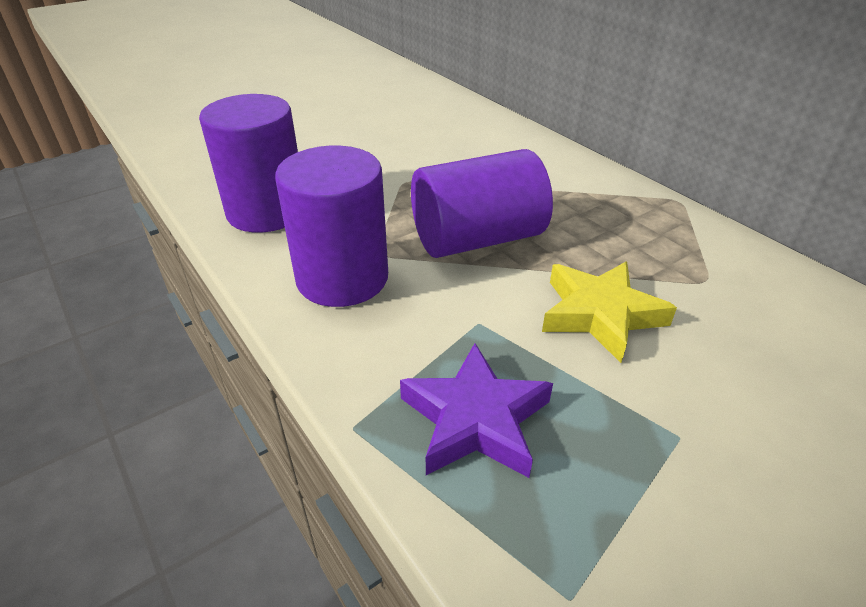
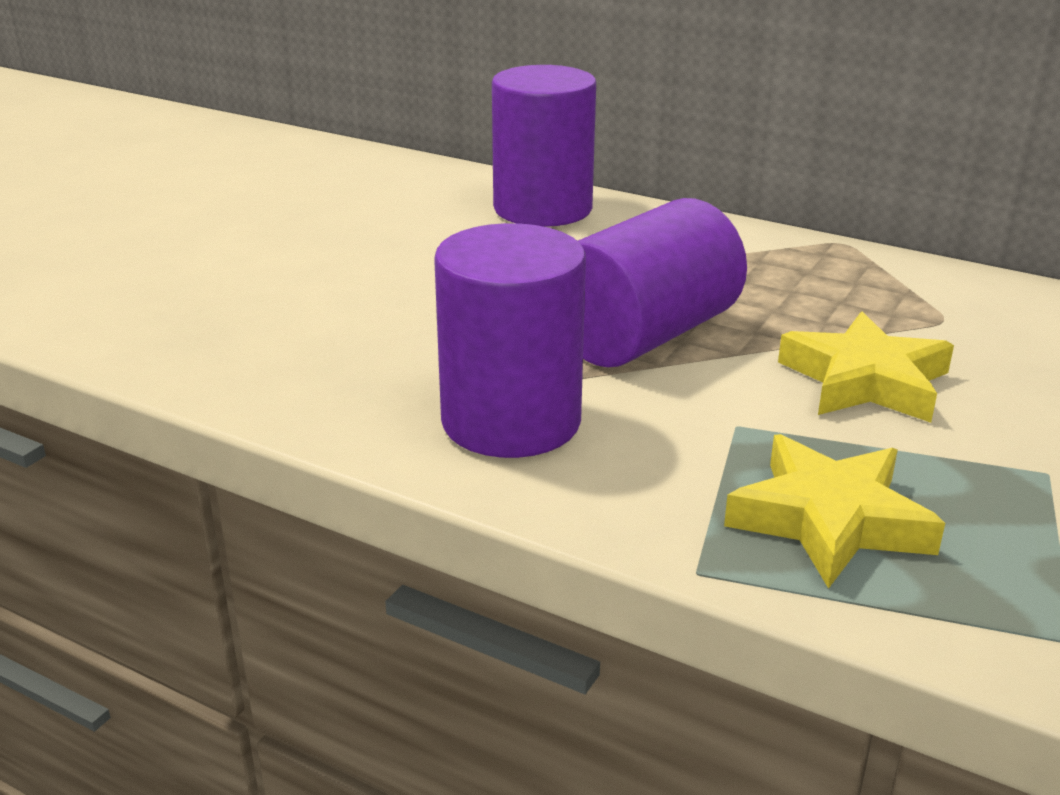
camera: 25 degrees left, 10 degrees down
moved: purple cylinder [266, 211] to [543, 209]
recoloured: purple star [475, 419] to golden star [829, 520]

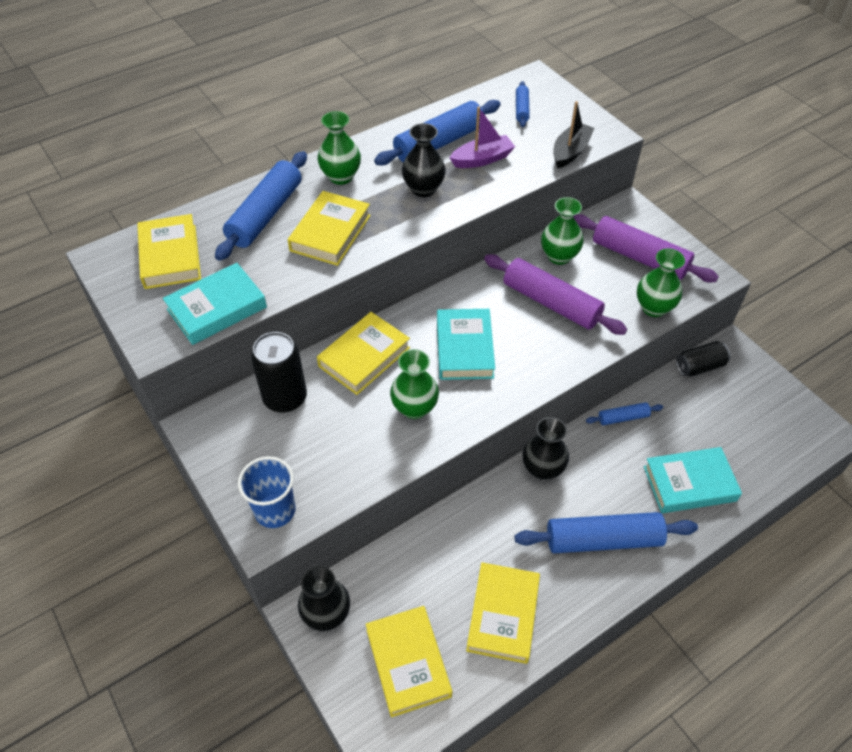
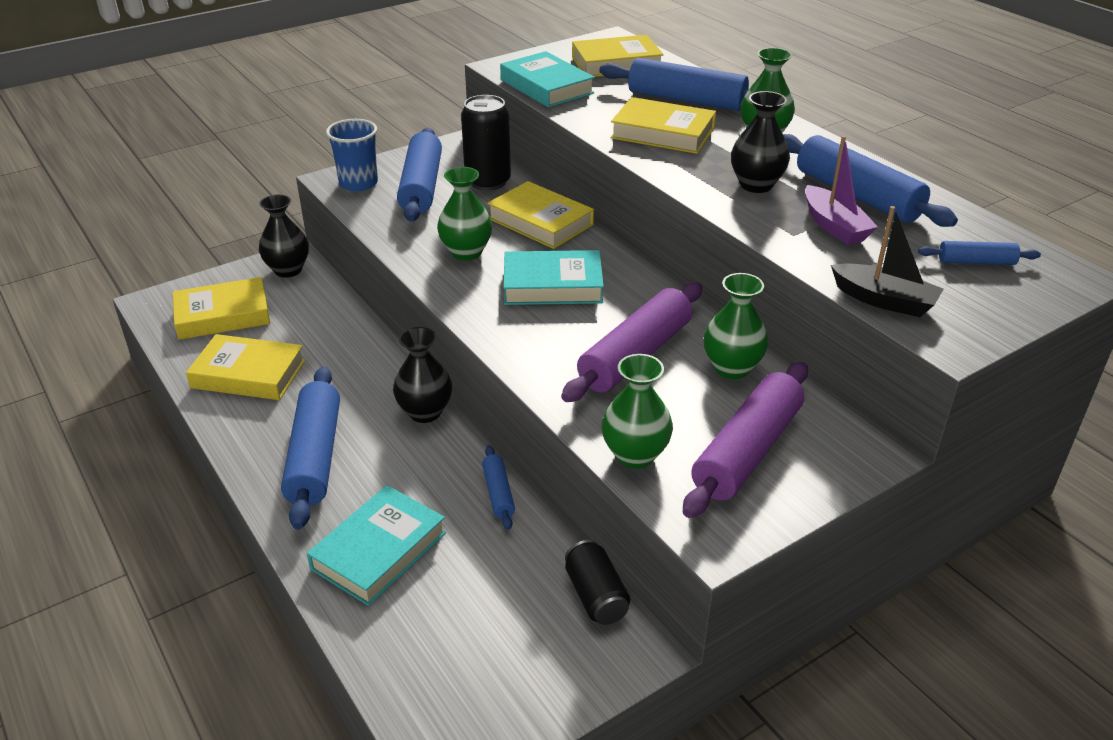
camera: 90 degrees right, 15 degrees down
added: blue pastry roller [422, 186]
turned: teal hardcover [689, 483] = [379, 551] 45 degrees clockwise

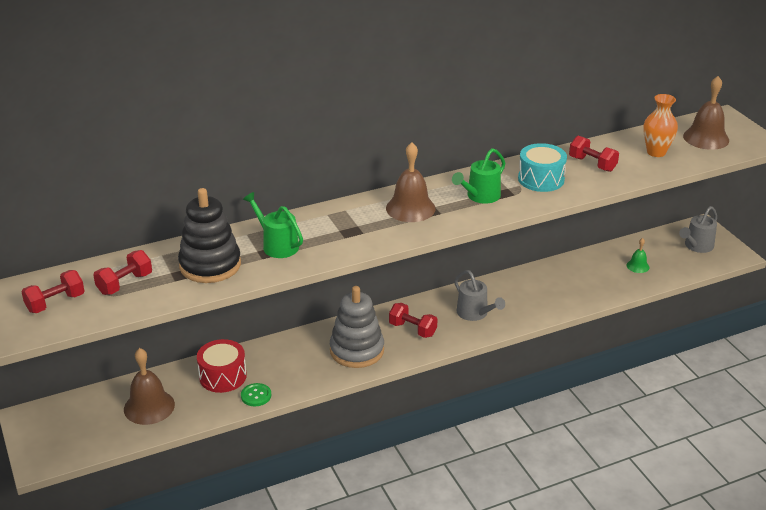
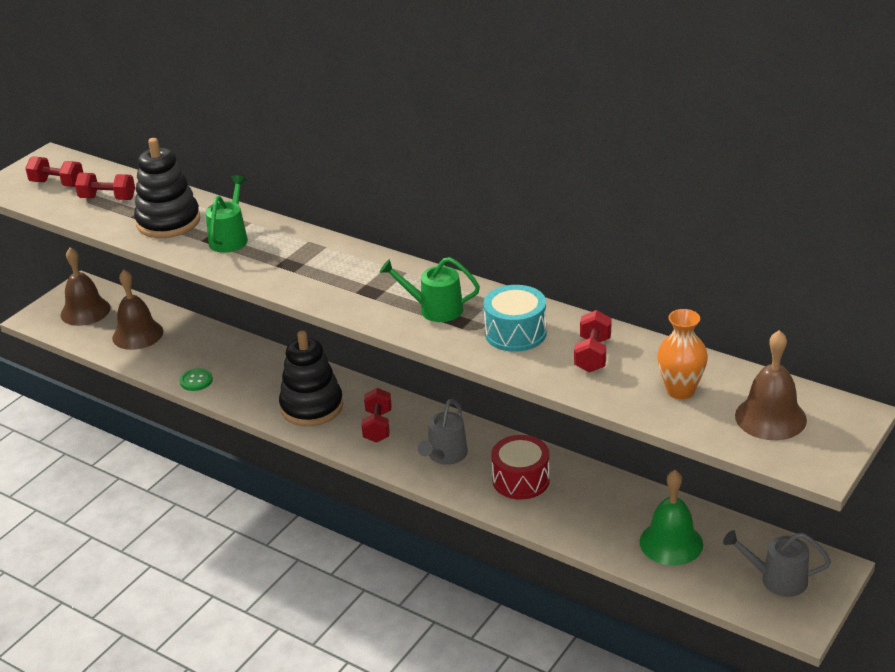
camera: 60 degrees right, 0 degrees up
moved: crimson snare drum [223, 376] to [521, 480]; dark brown school bell [410, 208] to [85, 311]
recoloured: gray ring stacker [357, 350] to black ring stacker [312, 407]
resized: green school bell [637, 266] = [671, 543] x1.90

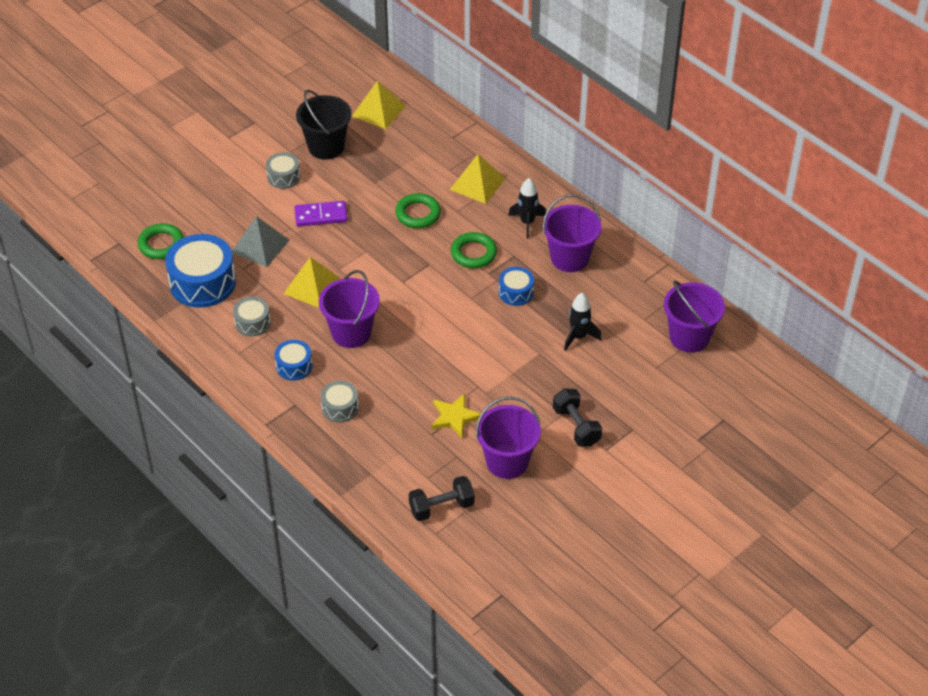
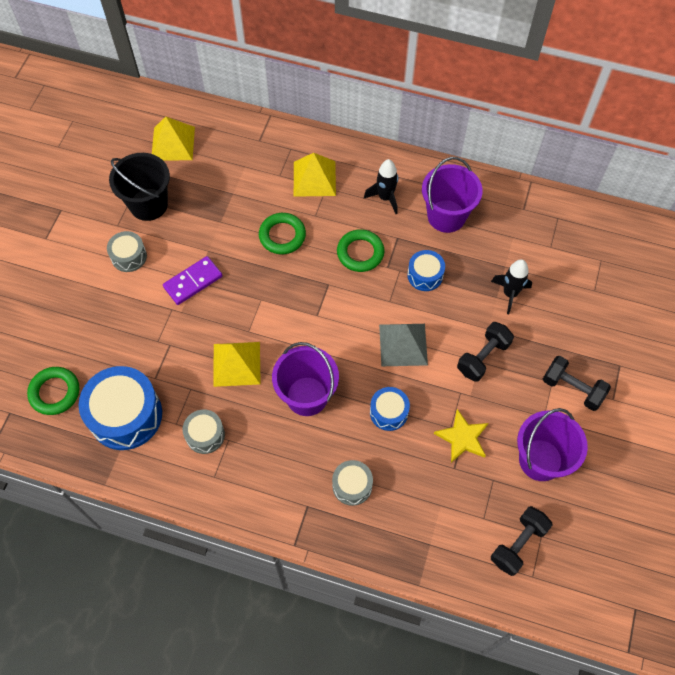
camera: 30 degrees left, 15 degrees up
removed: purple pail [689, 337]
added: black free weight [483, 357]
moved: gray pyramid shape [260, 246] to [403, 344]; blue snare drum [294, 366] to [389, 412]

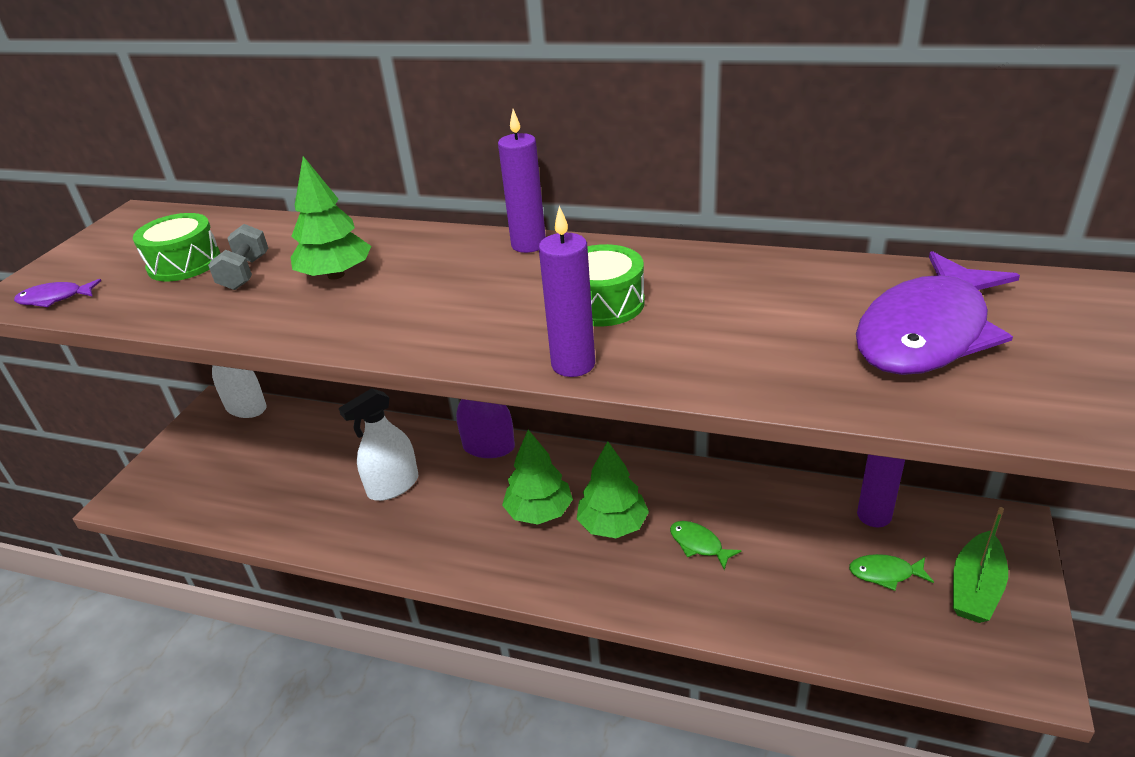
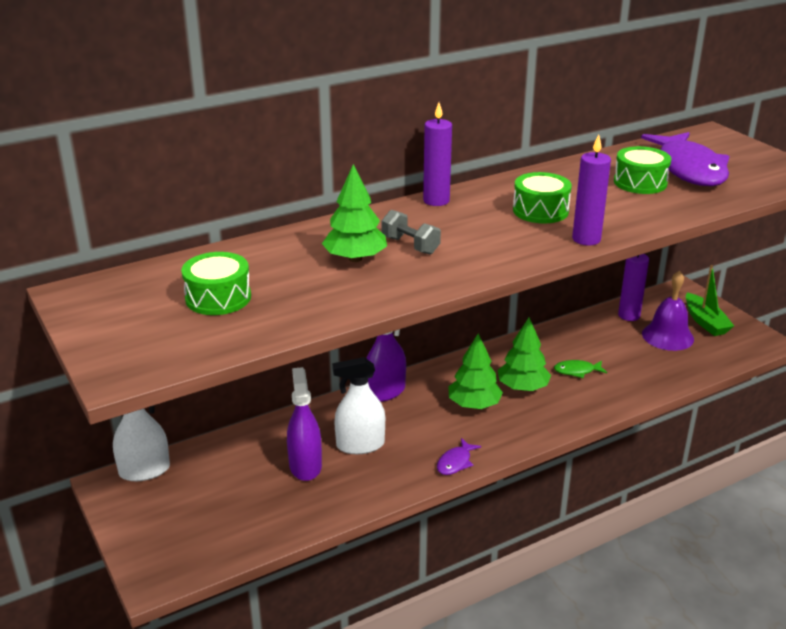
camera: 50 degrees left, 5 degrees down
added: purple spray cleaner [305, 466]; green snare drum [640, 182]
moved: purple fish figure [55, 298] to [455, 462]; gray free weight [245, 273] to [410, 245]
replaced: green fish figure [885, 573] to purple school bell [667, 336]
turned: white spray cleaner [393, 486] = [360, 445] 75 degrees clockwise

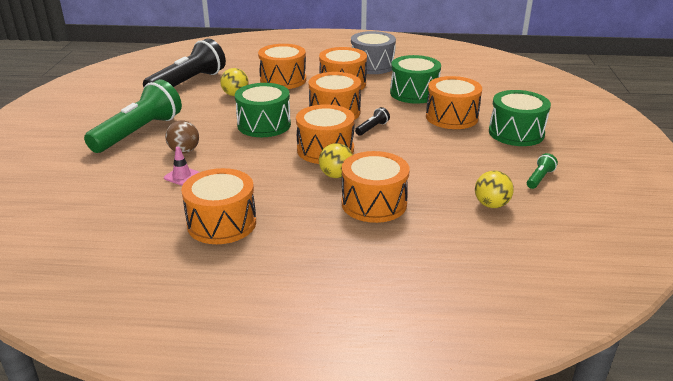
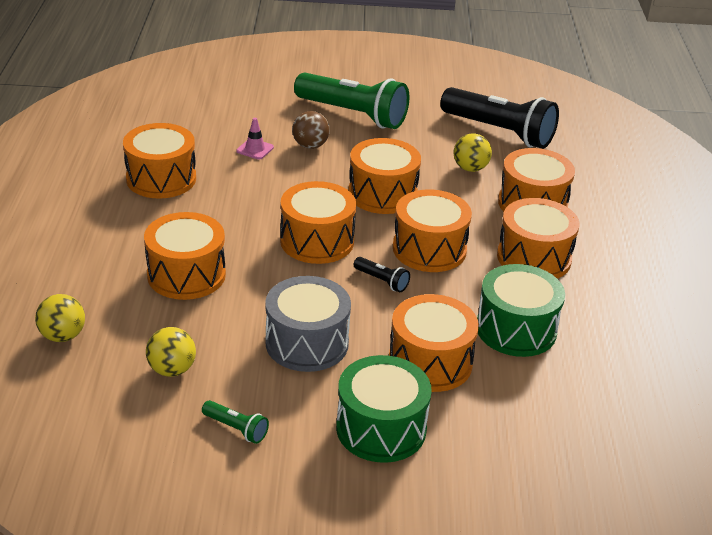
camera: 85 degrees right, 5 degrees up
moved: golden sphere [336, 175] to [63, 336]; gray snare drum [372, 65] to [307, 343]
recoloured: green snare drum [264, 125] to orange snare drum [382, 194]

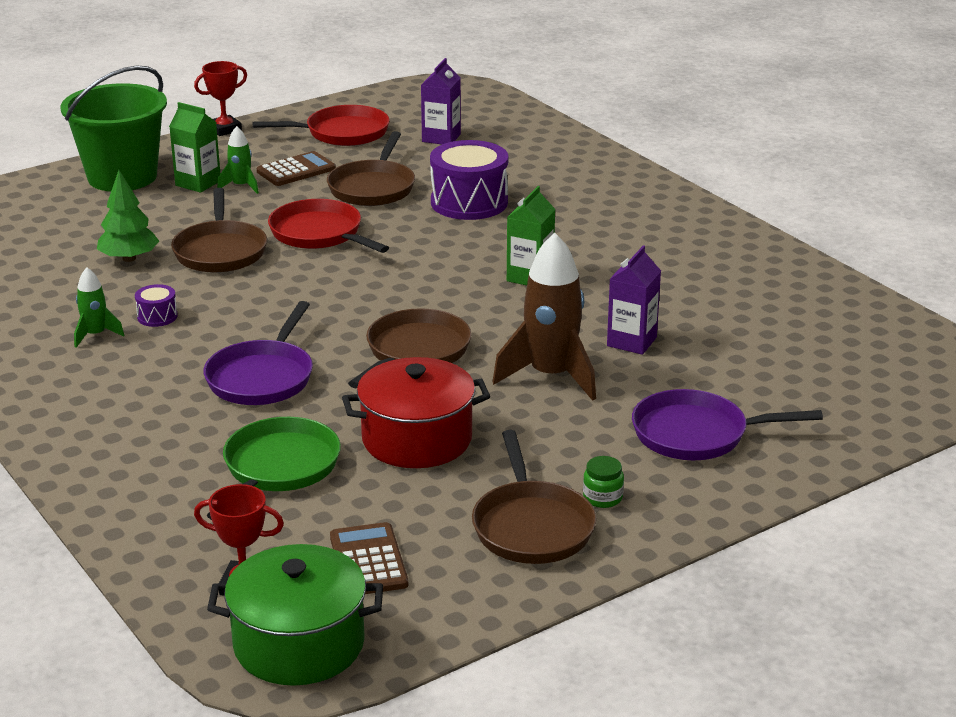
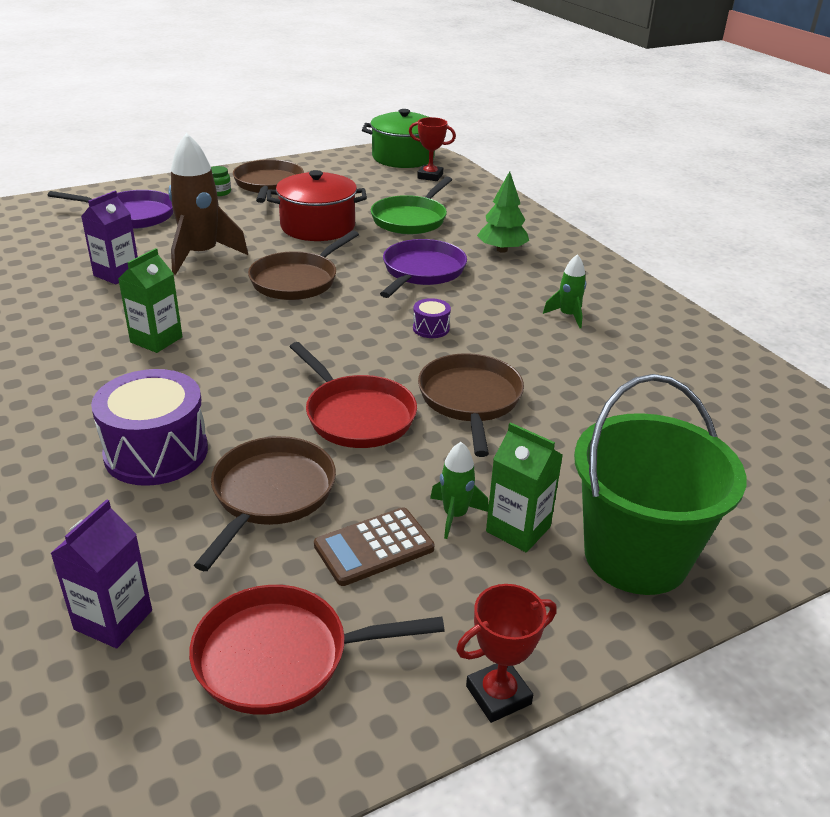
camera: 175 degrees left, 5 degrees up
removed: dark brown pocket calculator [368, 561]
moved: green fir tree [129, 258] to [502, 250]; purple snare drum [157, 316] to [431, 328]

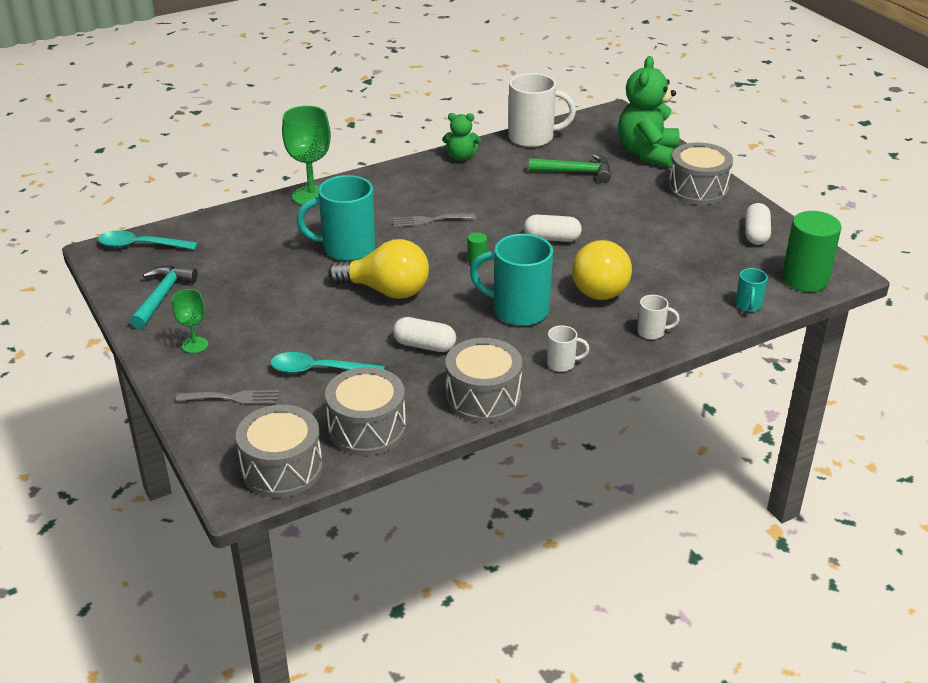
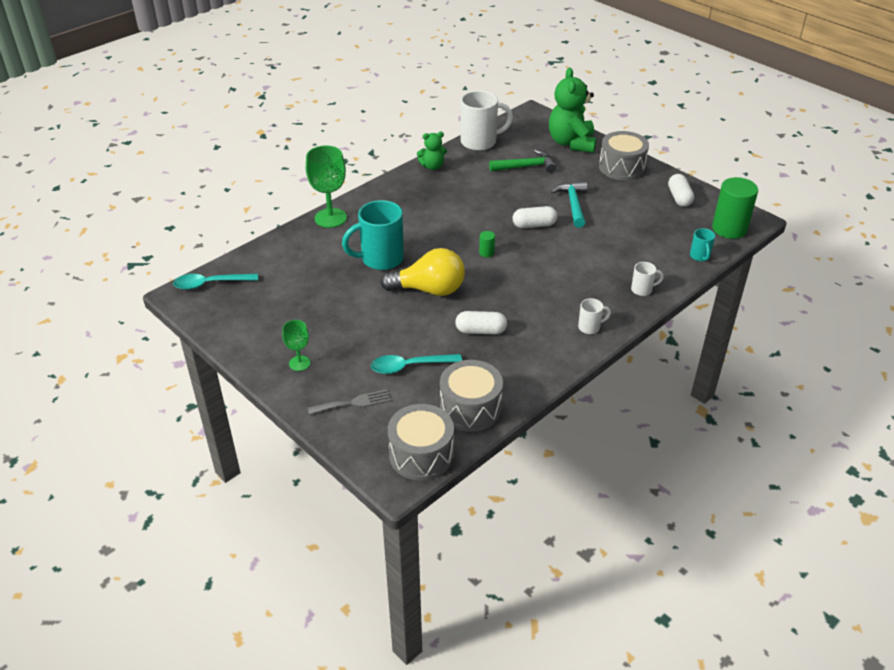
camera: 15 degrees left, 5 degrees up
removed: gray table fork [429, 220]; gray snare drum [483, 397]; teal coffee mug [518, 311]; golden light bulb [600, 286]
moved: teal hammer [162, 296] to [573, 204]

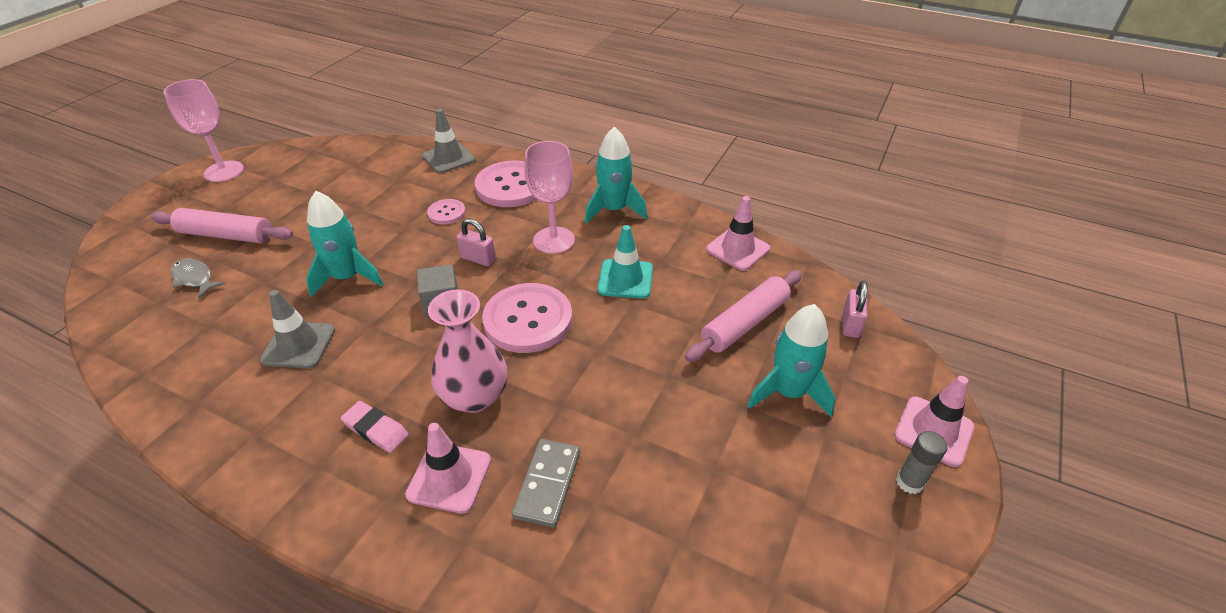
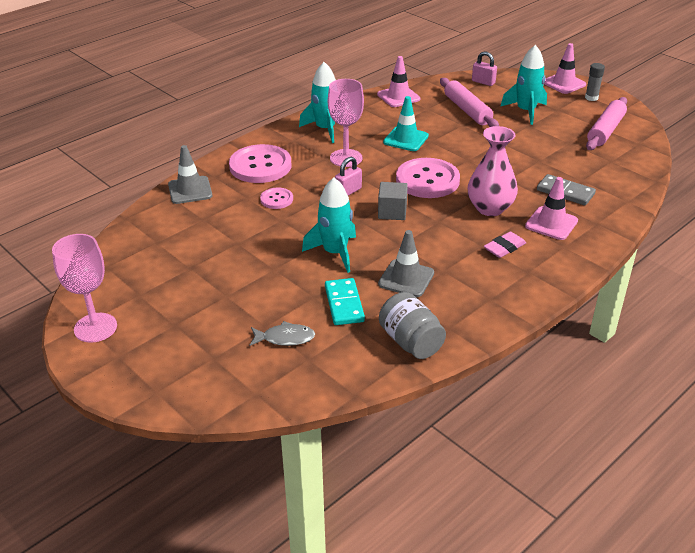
camera: 70 degrees left, 5 degrees down
added: teal domino tile [344, 304]; gray preserve jar [411, 341]
moved: rosy pastry roller [226, 235] to [605, 131]
turned: gray fish figure [194, 278] = [285, 338] 150 degrees counterclockwise

